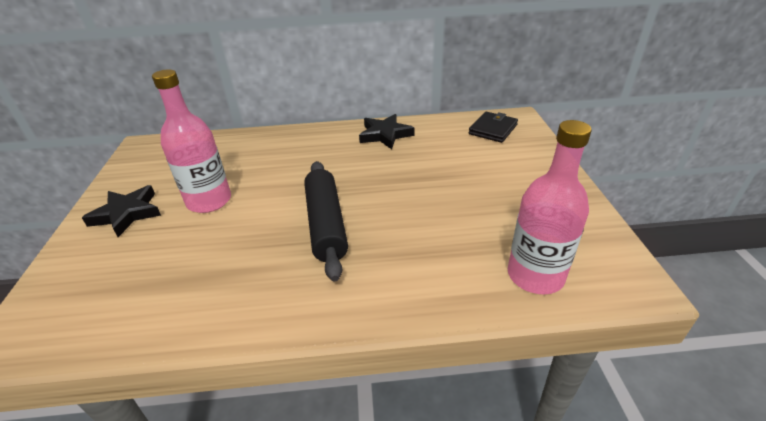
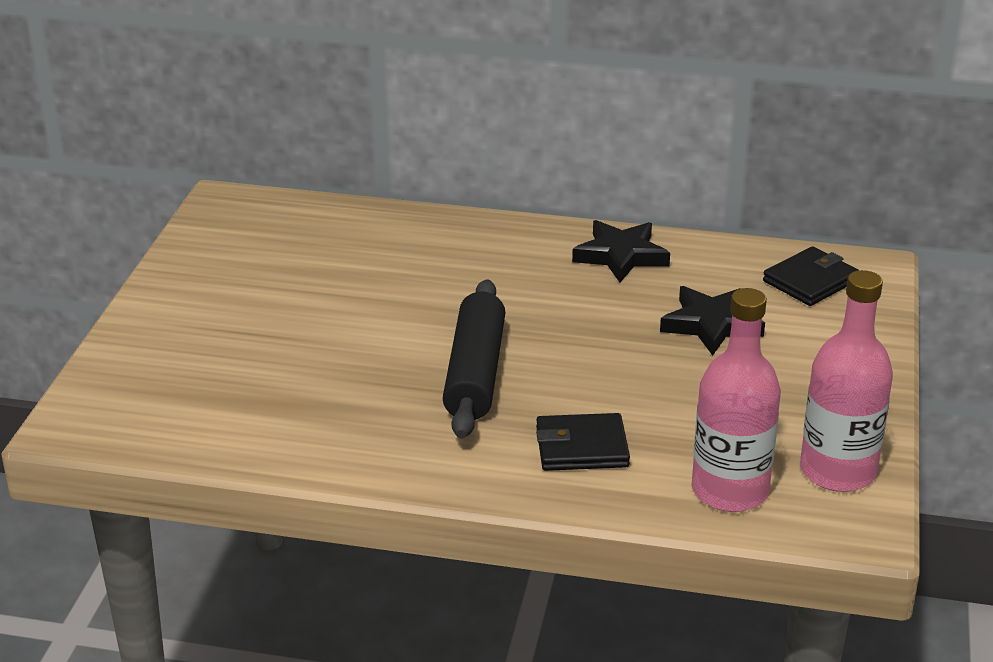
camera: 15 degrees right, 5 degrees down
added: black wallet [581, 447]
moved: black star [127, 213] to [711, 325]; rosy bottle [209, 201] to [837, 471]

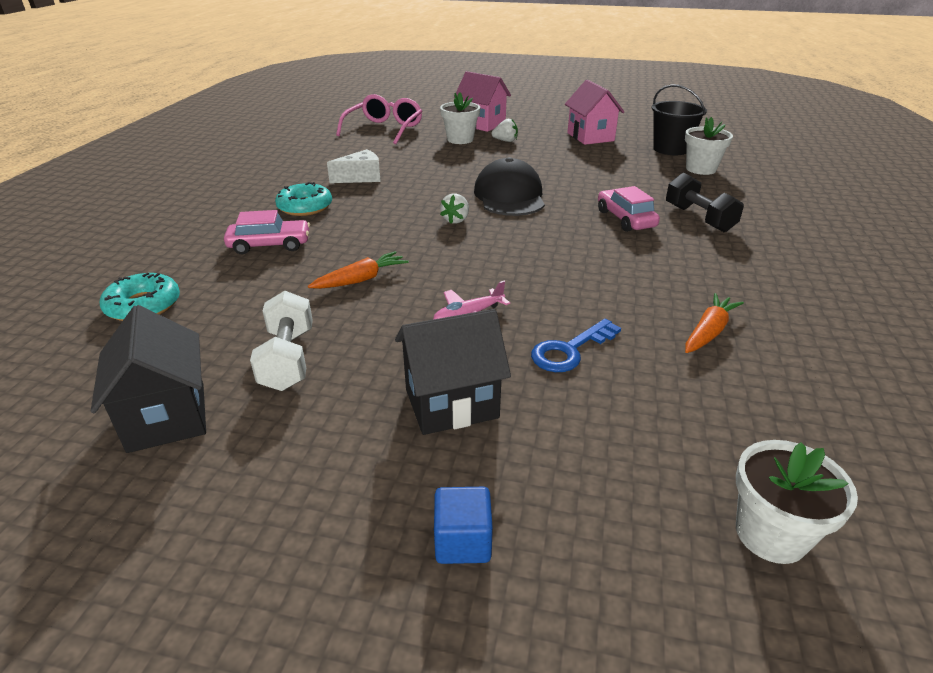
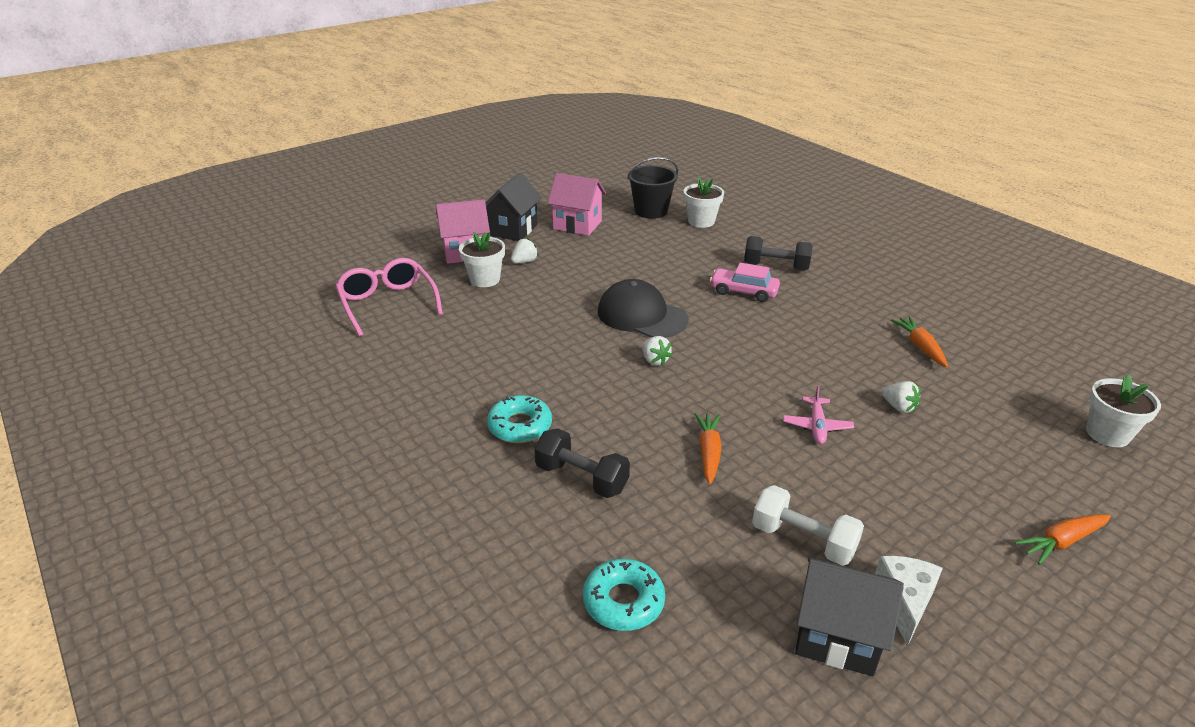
camera: 50 degrees left, 0 degrees up
moved: white piece of cheese [361, 177] to [904, 602]; black toy house [451, 403] to [513, 230]
replaced: rosy car [270, 245] to black free weight [581, 478]; blue cube [463, 541] to orange root vegetable [1061, 542]; blue latchkey [570, 350] to white toy strawberry [898, 407]

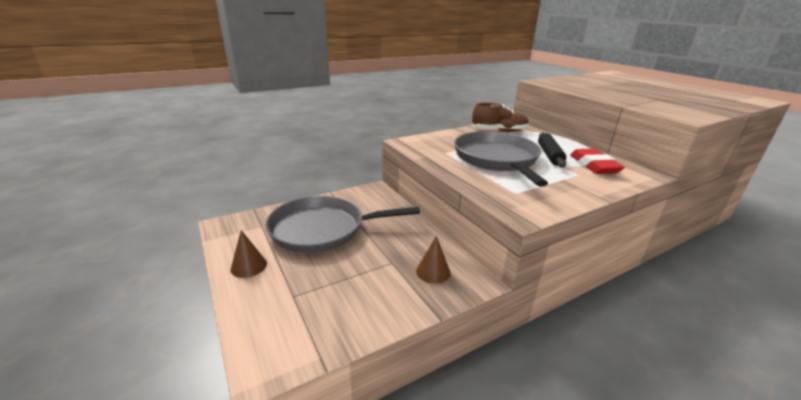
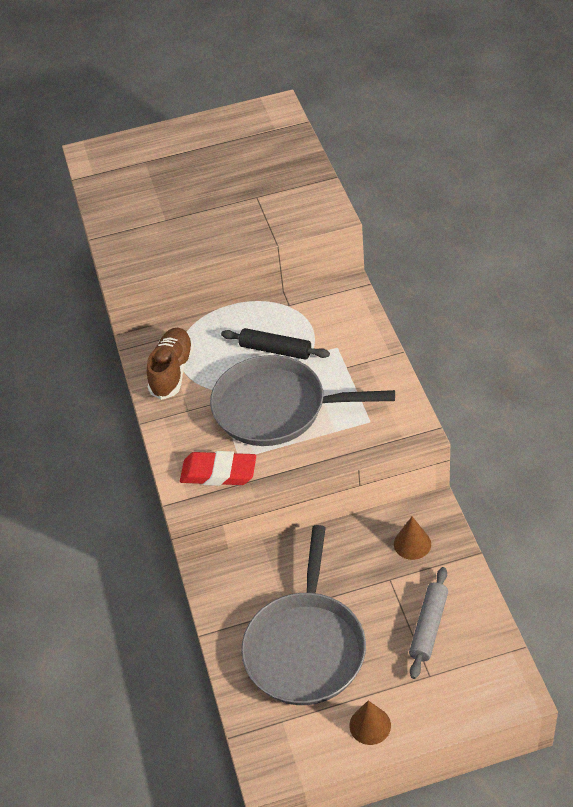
camera: 70 degrees left, 20 degrees up
added: gray pastry roller [428, 626]
moved: crimson pencil eraser [594, 165] to [218, 472]

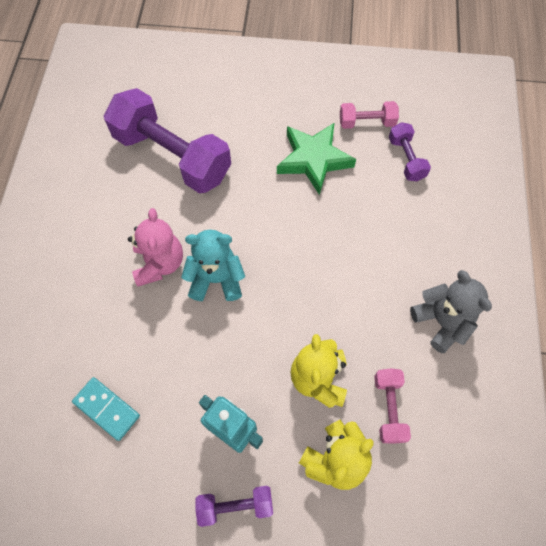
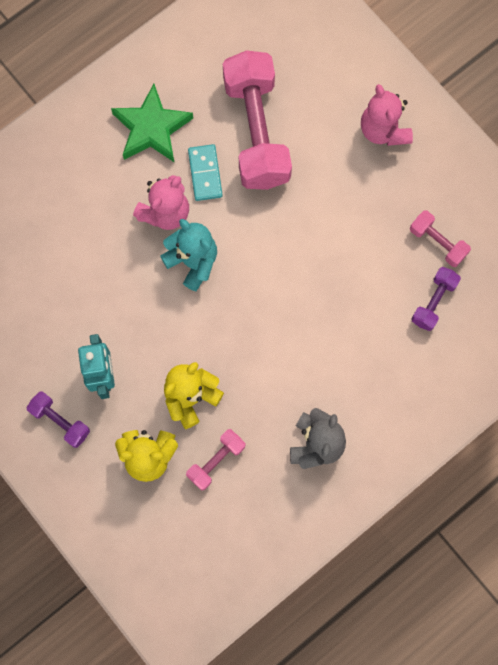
camera: 45 degrees right, 10 degrees up
added: rosy teddy bear [383, 130]
moved: teal domino tile [107, 409] to [205, 173]; green star [314, 160] to [151, 128]
recoloured: purple free weight [172, 156] to rosy free weight [256, 131]

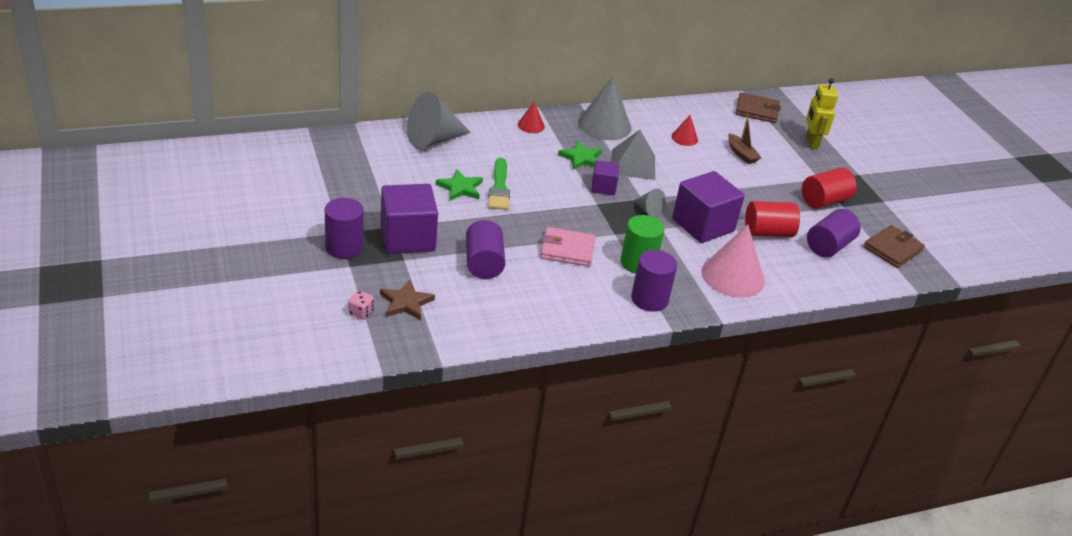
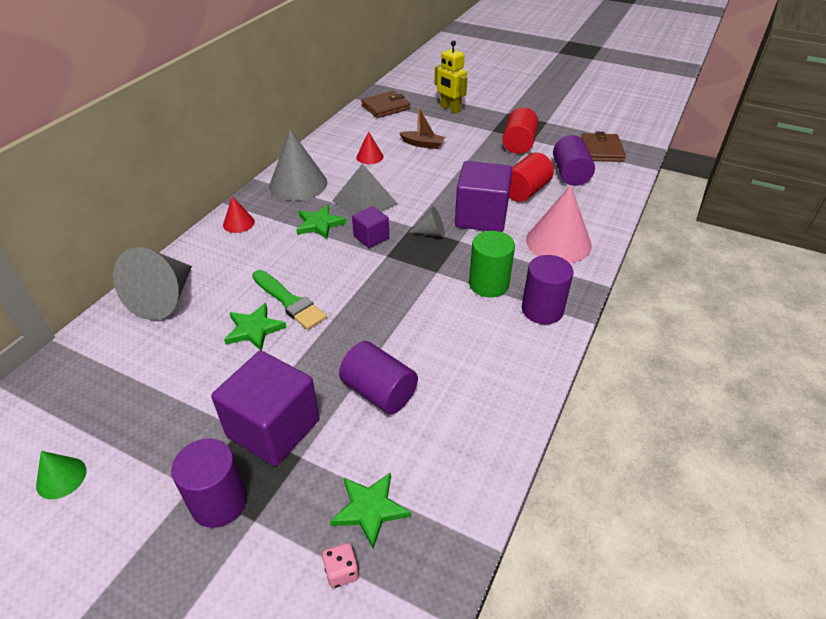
camera: 40 degrees left, 5 degrees up
removed: rosy wallet [567, 250]
added: green cone shape [61, 477]
recoloured: dark brown star [406, 303] to green star [370, 509]

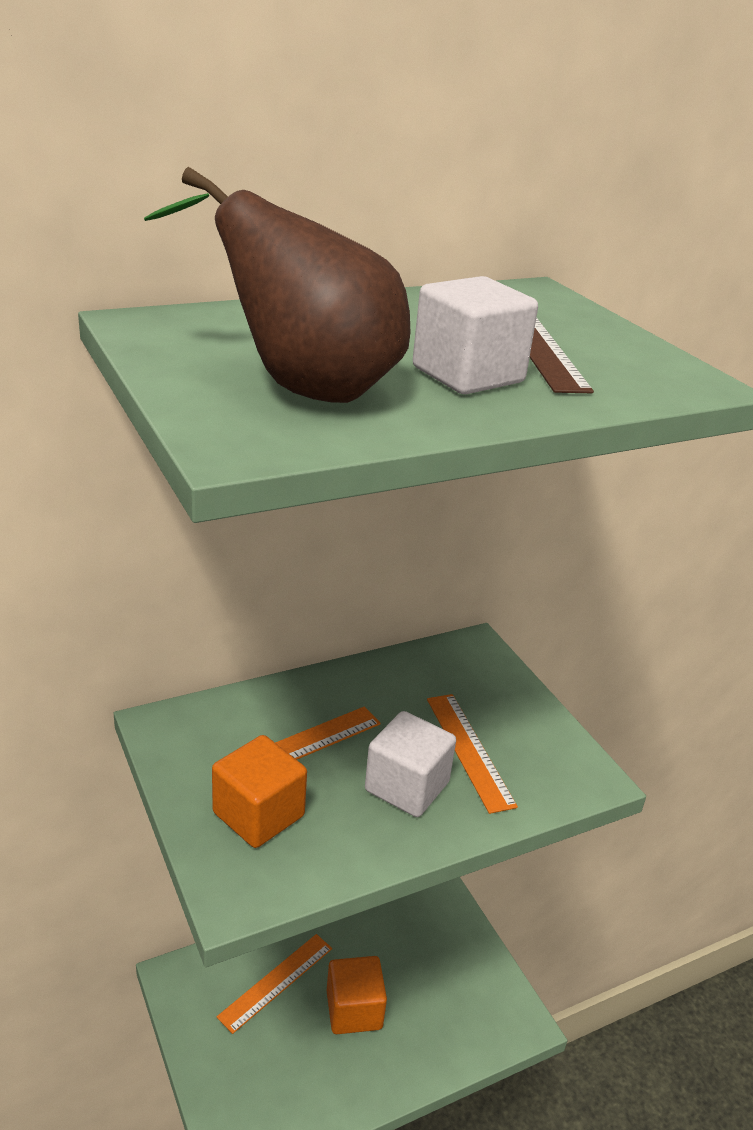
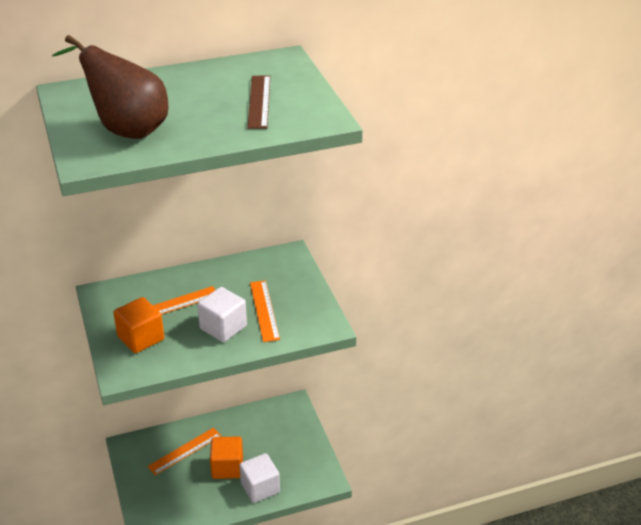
camera: 10 degrees right, 5 degrees up
moved: white cube [468, 375] to [260, 488]

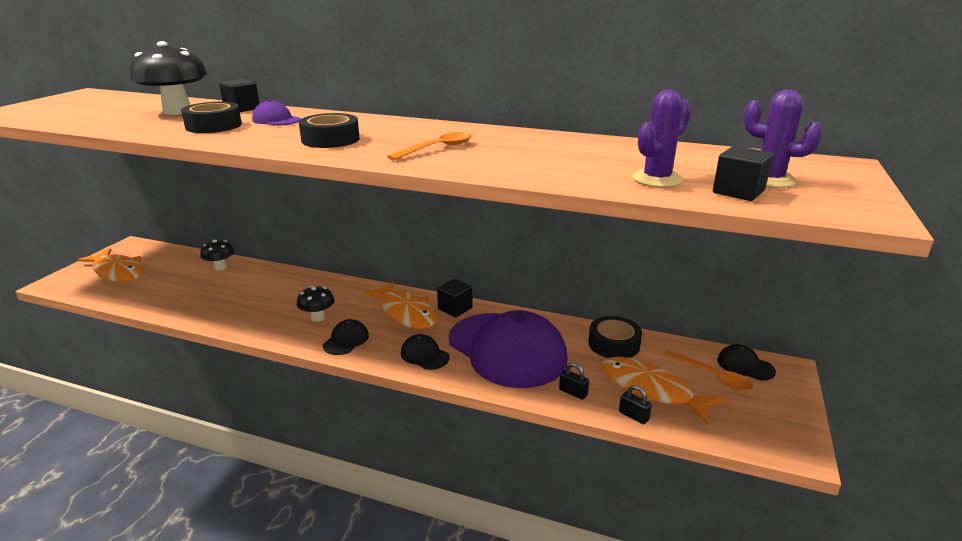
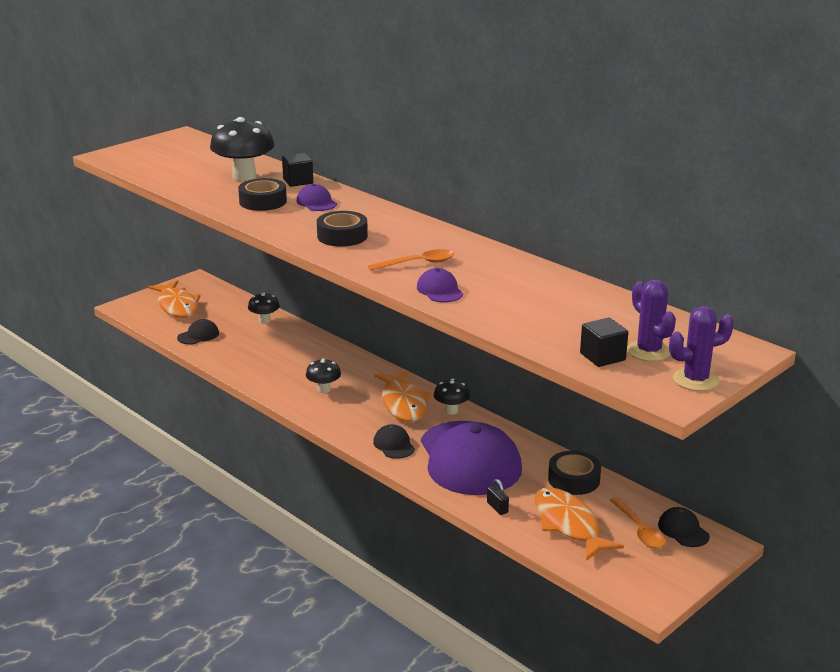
camera: 25 degrees right, 0 degrees up
removed: black lock [633, 416]
added: purple baseball cap [440, 290]
moved: black baseball cap [346, 340] to [198, 335]; purple cactus [657, 179] to [695, 380]
replaced: black cube [455, 308] to black fungus [451, 411]

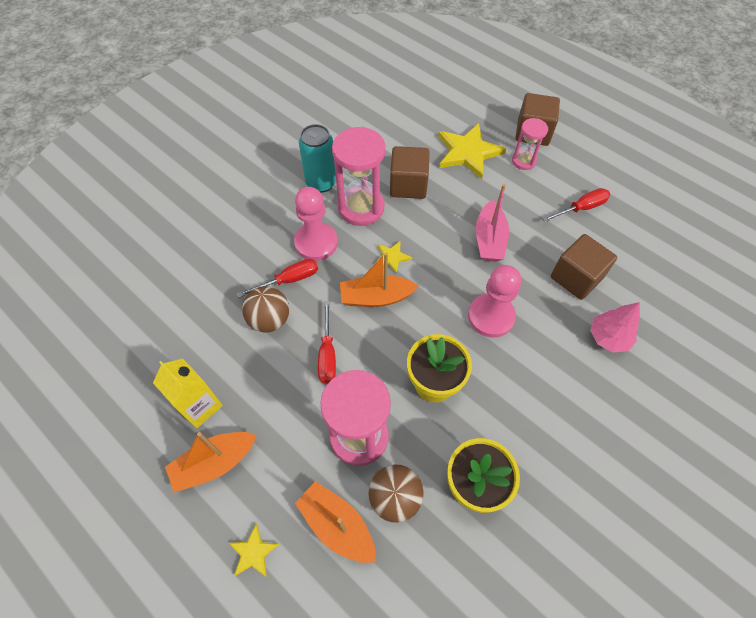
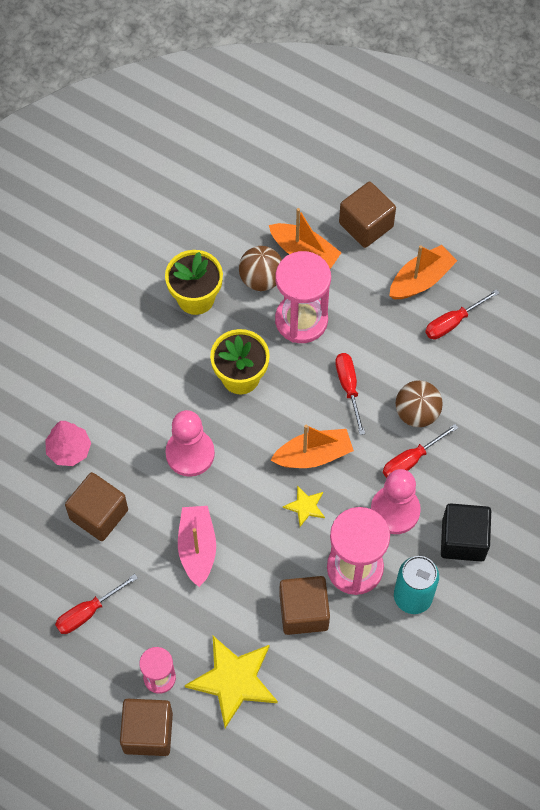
camera: 170 degrees right, 5 degrees up
added: black cube [463, 540]
replaced: golden juice carton [200, 406] to crimson hand screwdriver [453, 322]; golden star [253, 552] to dark brown cube [366, 225]

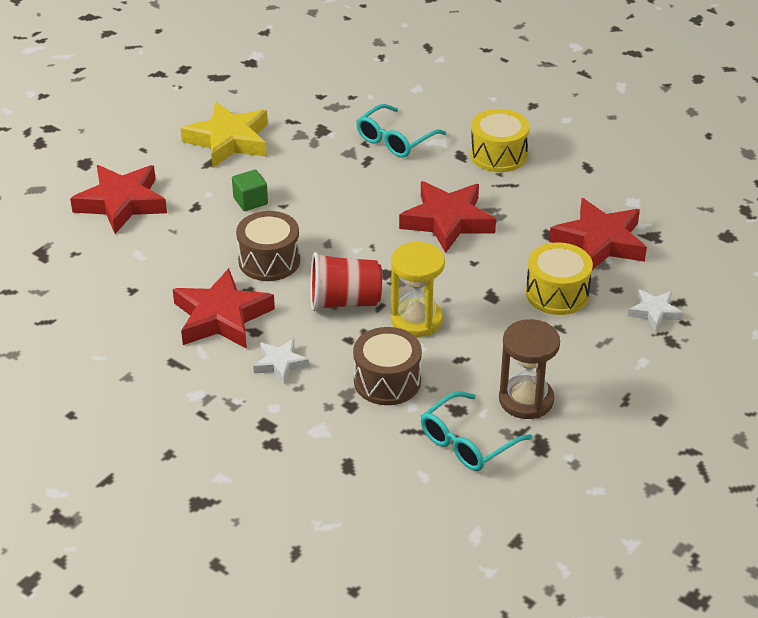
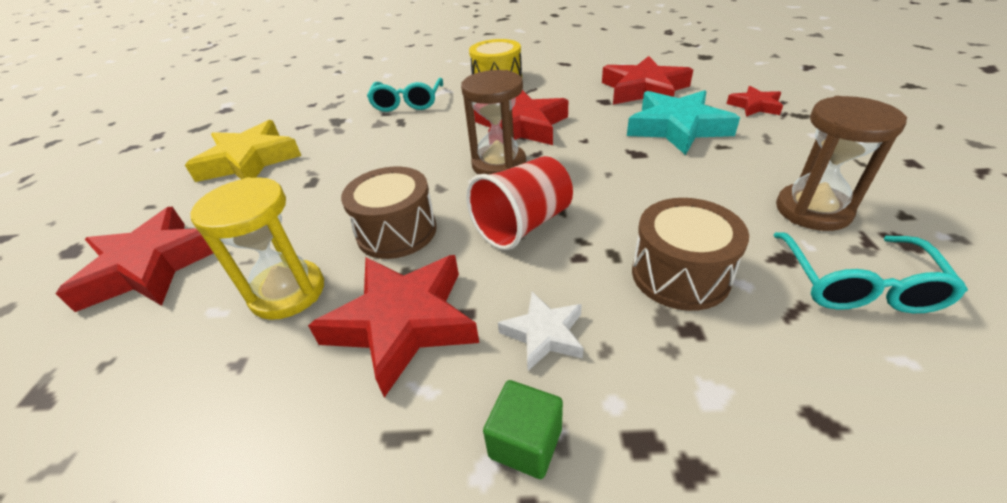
camera: 35 degrees left, 0 degrees up
added: dark brown sandglass [499, 164]
moved: green cube [250, 201] to [525, 443]; golden sandglass [416, 320] to [288, 292]
replaced: golden snare drum [557, 293] to teal star [677, 128]
recoloured: white star [654, 312] to crimson star [755, 106]

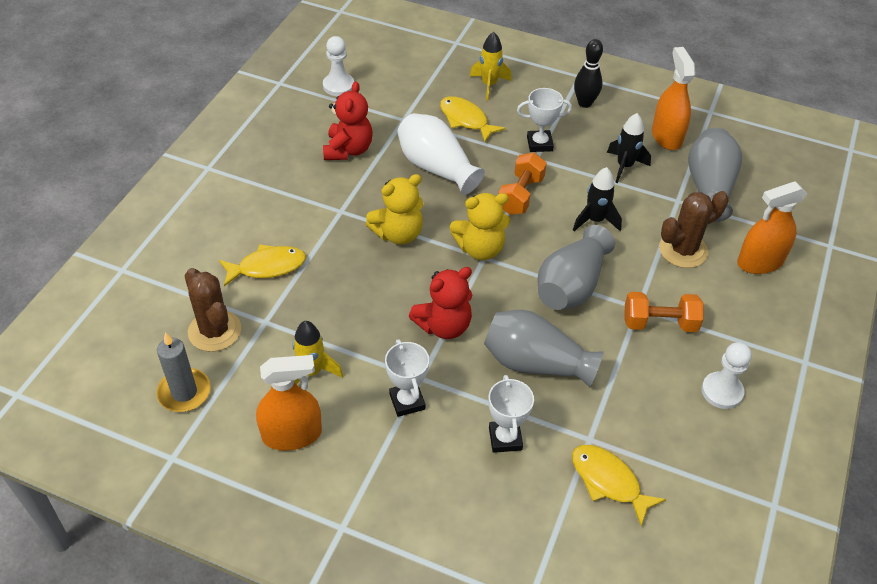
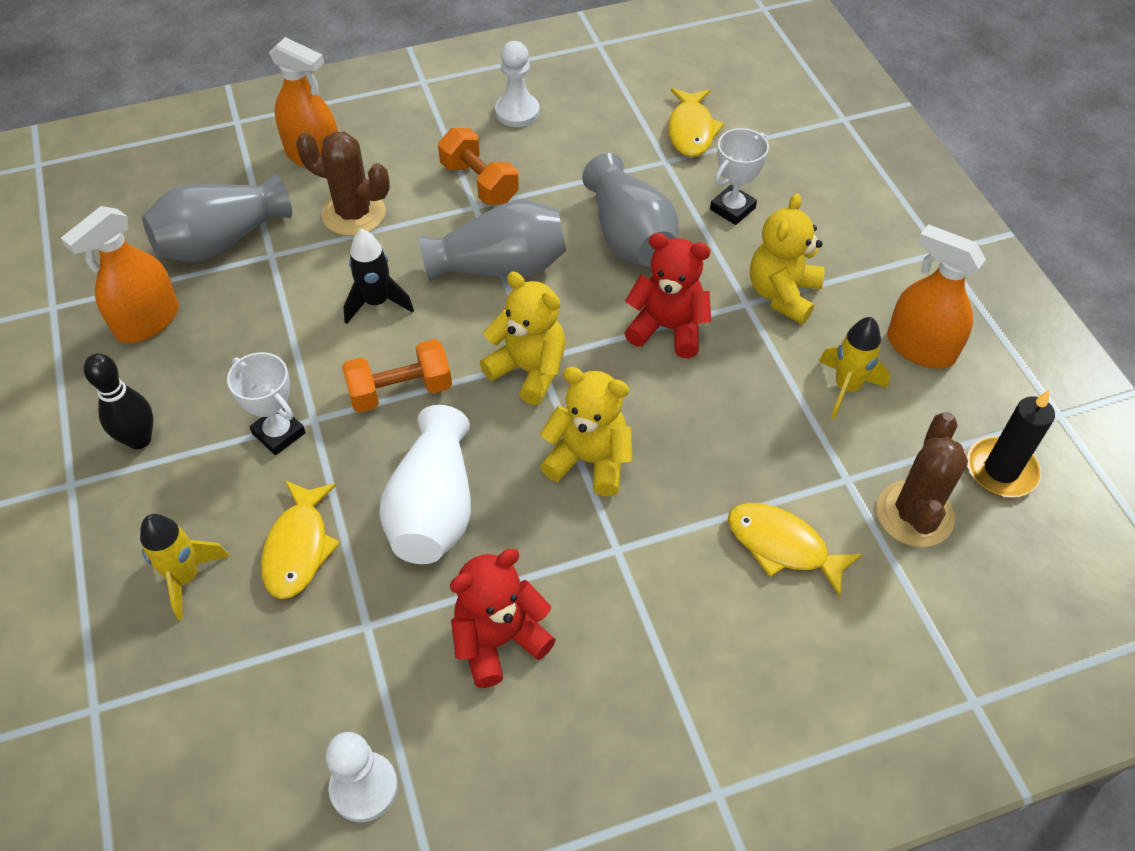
camera: 130 degrees left, 5 degrees up
removed: black spaceship [624, 166]
replaced: white award cup [407, 401] to golden teddy bear [782, 294]
recoloured: gray pillar candle [184, 392] to black pillar candle [1001, 470]

